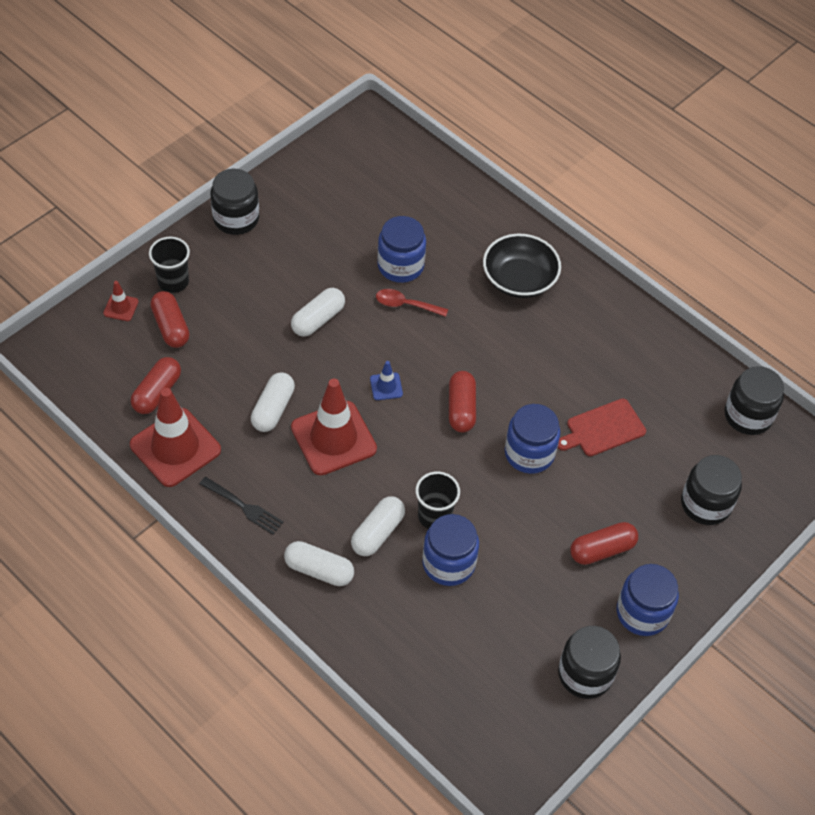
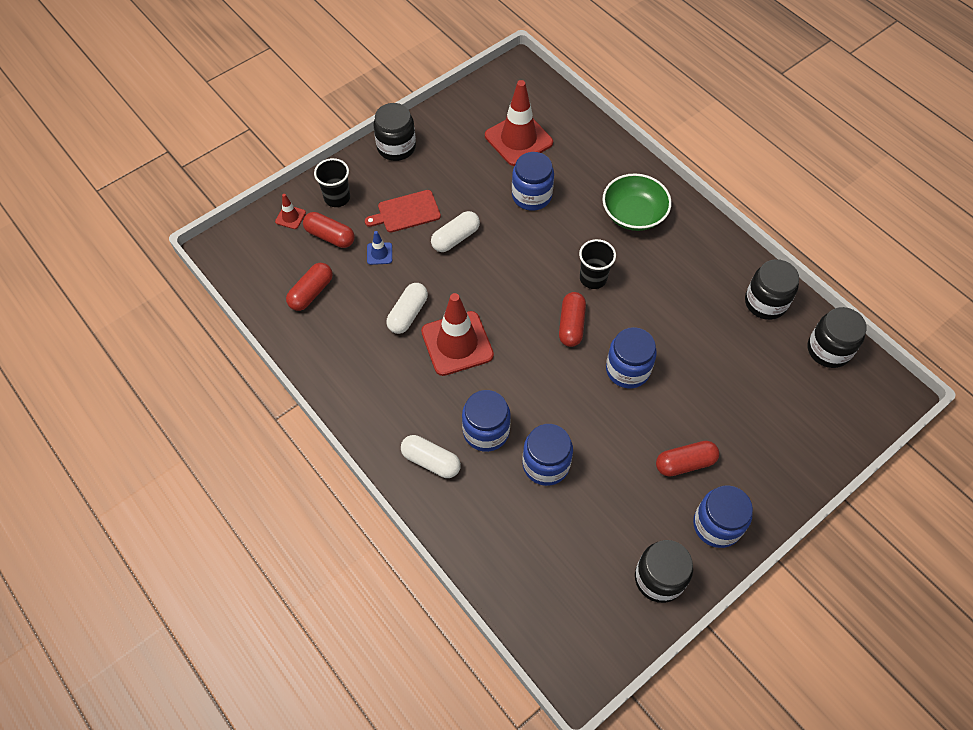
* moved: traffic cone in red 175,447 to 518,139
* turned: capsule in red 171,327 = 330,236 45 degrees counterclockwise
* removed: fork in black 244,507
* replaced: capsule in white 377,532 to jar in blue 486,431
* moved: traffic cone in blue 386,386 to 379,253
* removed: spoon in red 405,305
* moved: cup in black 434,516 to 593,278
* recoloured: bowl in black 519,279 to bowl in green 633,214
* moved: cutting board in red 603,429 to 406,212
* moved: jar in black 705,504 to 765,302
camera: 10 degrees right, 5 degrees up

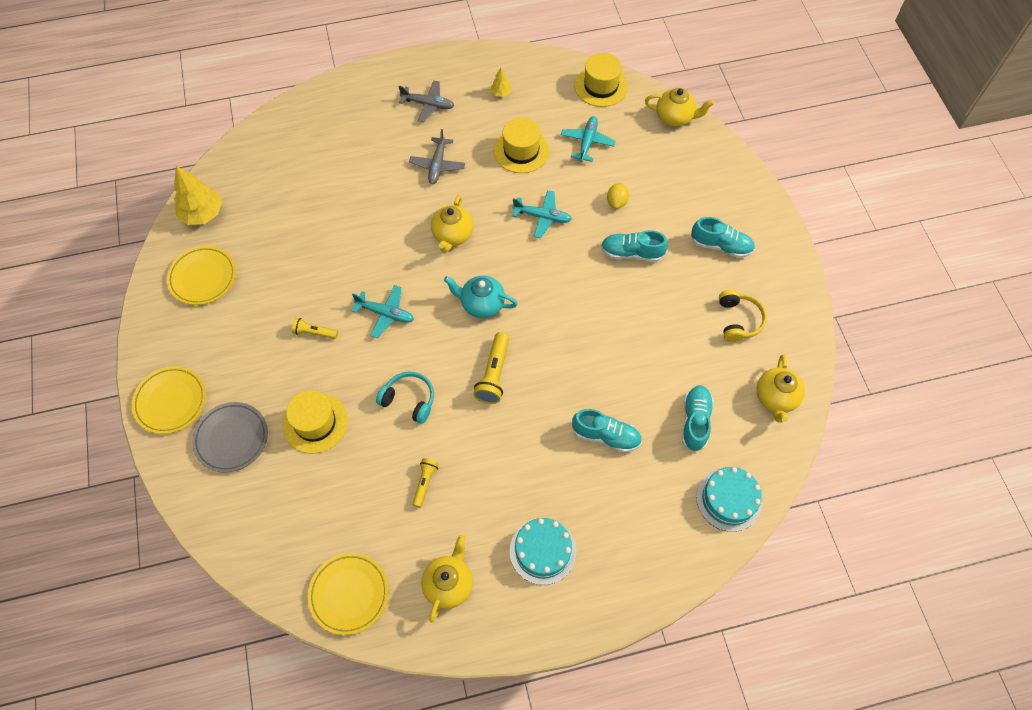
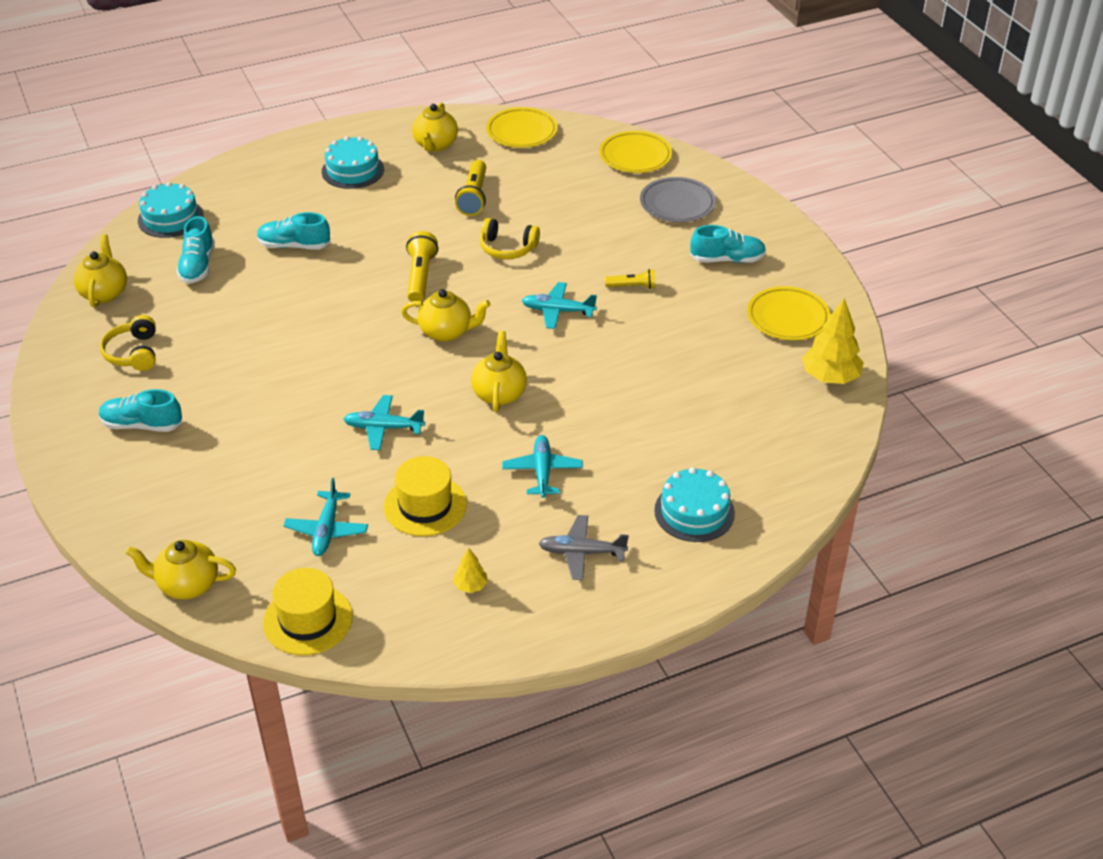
* moved: plate in yellow 171,401 to 635,156
* removed: hat in yellow 315,423
* recoloured: headphones in turquoise 409,400 to headphones in yellow 507,248
* recoloured: plane in grey 437,165 to plane in turquoise 542,471
* resized: flashlight in yellow 425,483 = 474,197 x1.63
* recoloured: teapot in turquoise 481,304 to teapot in yellow 446,332
* moved: shoe in turquoise 632,253 to 727,259
* removed: lemon in yellow 616,202
* added: cake in turquoise 694,512
camera: 170 degrees right, 20 degrees down

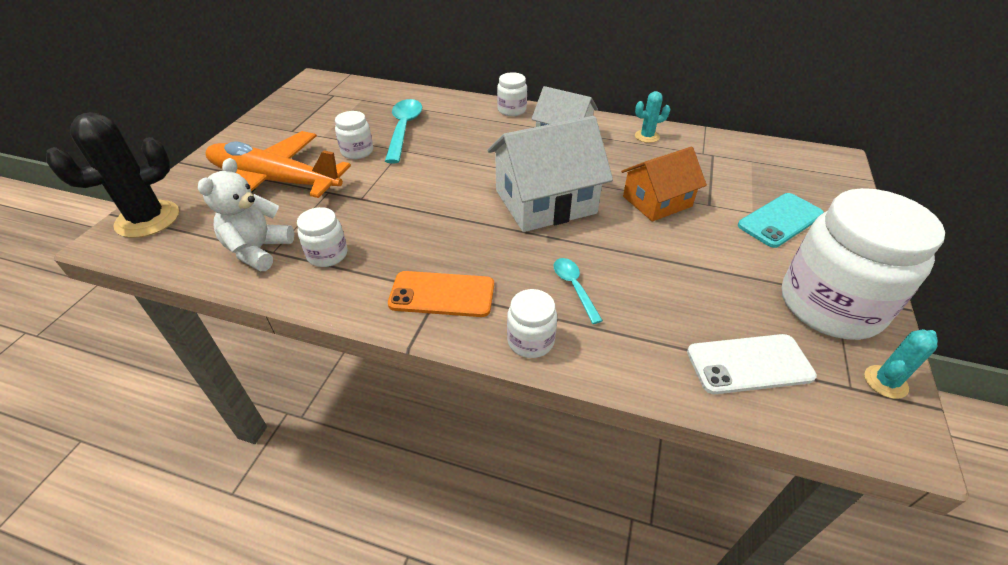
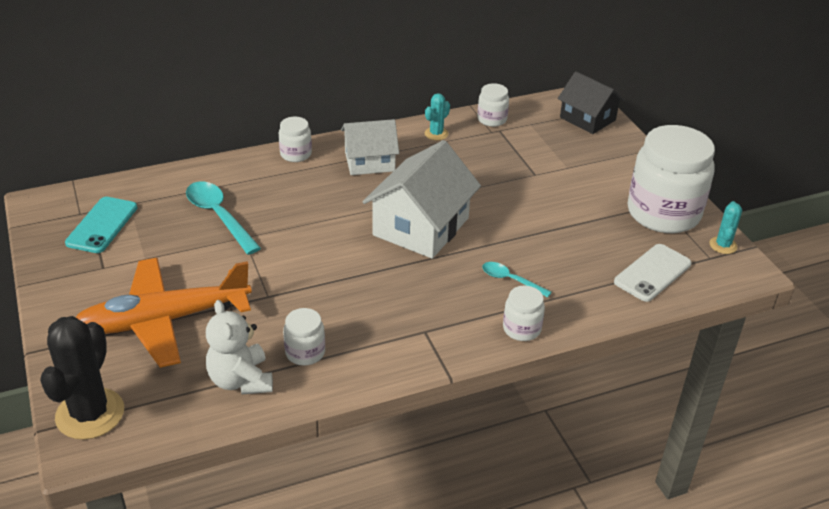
* moved: jar in white 357,151 to 492,119
* removed: phone in orange 442,294
* removed: house in orange 657,201
* moved: phone in turquoise 780,220 to 102,225
* added: house in black 587,119
camera: 40 degrees left, 5 degrees down

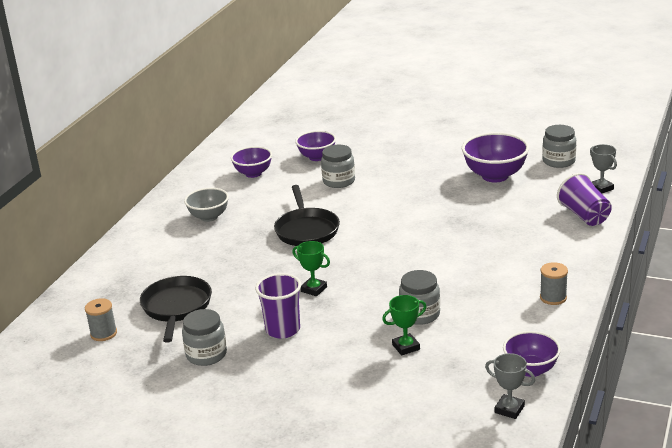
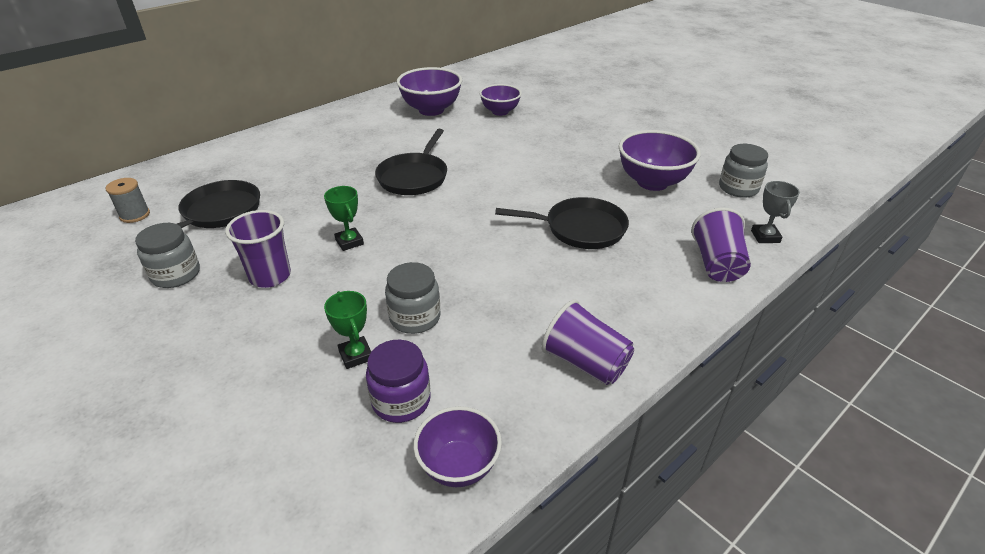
* removed: bowl in grey 209,217
* resized: bowl in purple 253,173 = 431,110 x1.55
* removed: jar in grey 339,181
* turned: trophy in green 406,347 = 356,355 60 degrees clockwise
* removed: trophy in grey 509,409
* replaced: spool in grey 553,297 to cup in purple 585,362
* added: jar in purple 401,401
* added: pan in black 580,229
camera: 25 degrees right, 10 degrees up

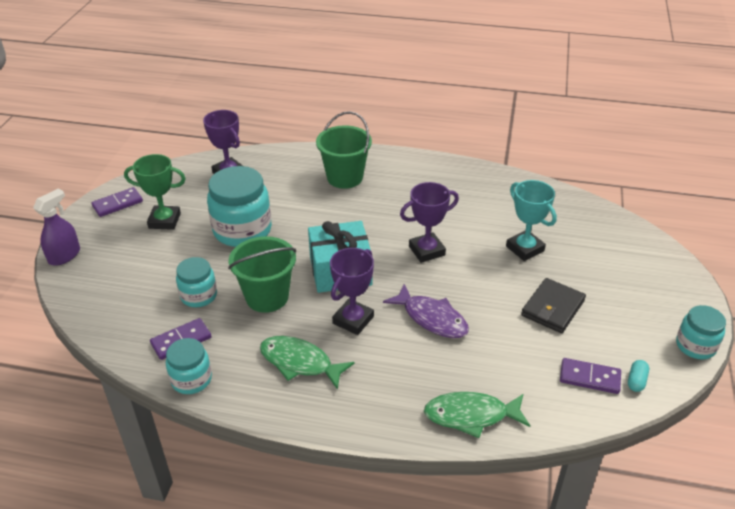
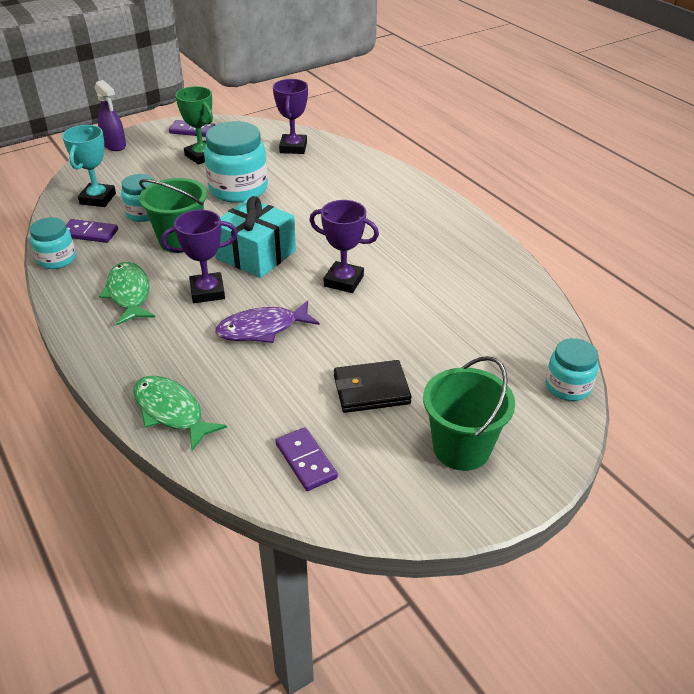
* turned: spray bottle in purple 64,255 = 114,145 60 degrees clockwise
* moved: bucket in green 345,177 to 461,448
* turned: fish in purple 432,318 = 262,329 75 degrees clockwise
* moved: trophy in turquoise 525,248 to 98,199
* removed: capsule in turquoise 636,381
* moved: jar in turquoise 695,346 to 568,386
camera: 45 degrees right, 0 degrees up

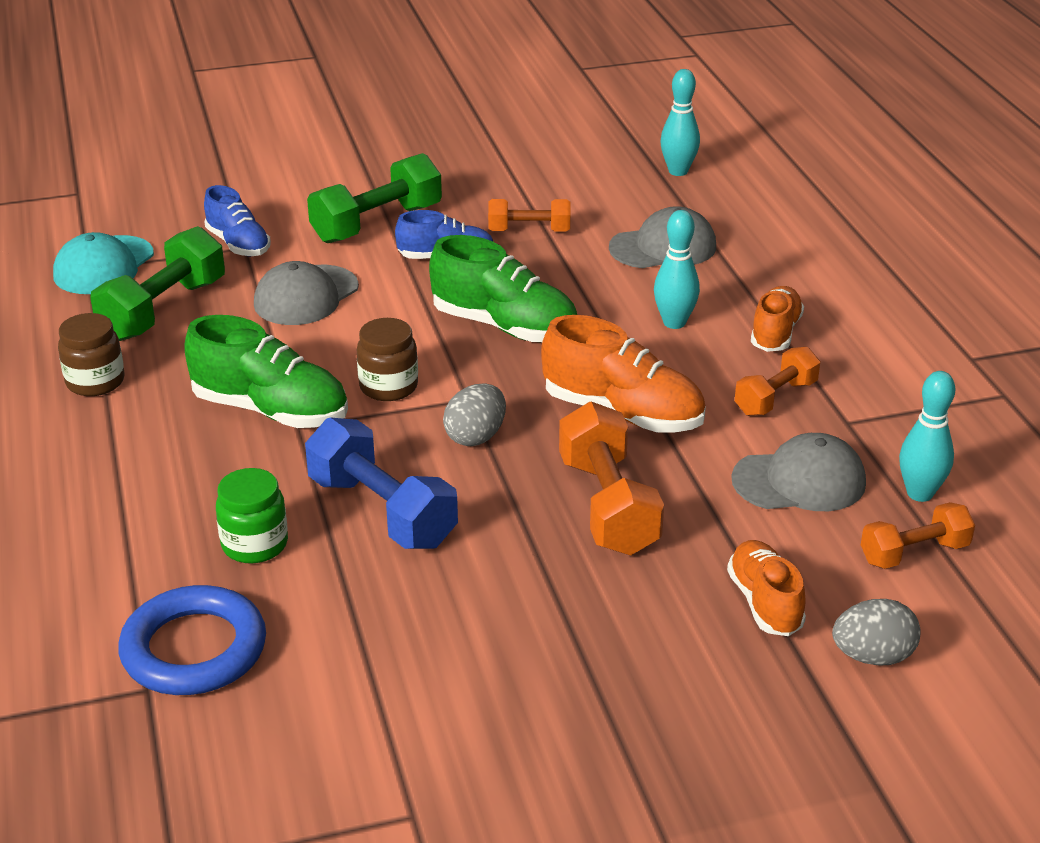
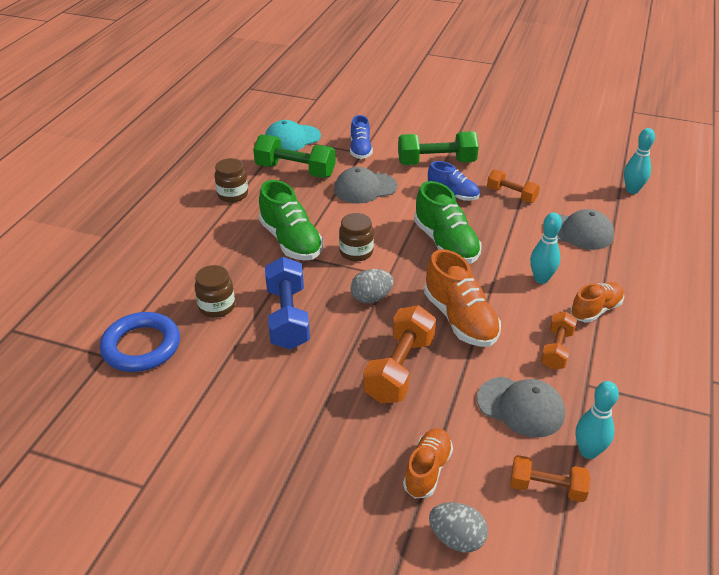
* turned: dumbbell in green 163,310 = 295,170 45 degrees clockwise
* recoloured: jar in green 255,544 to jar in brown 217,306
* turned: dumbbell in orange 775,398 = 556,349 60 degrees counterclockwise
camera: 35 degrees right, 5 degrees up

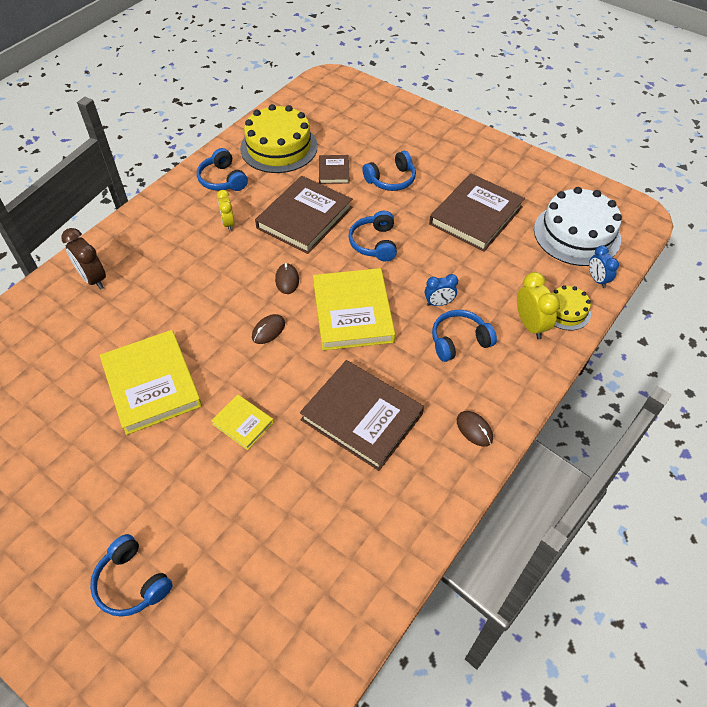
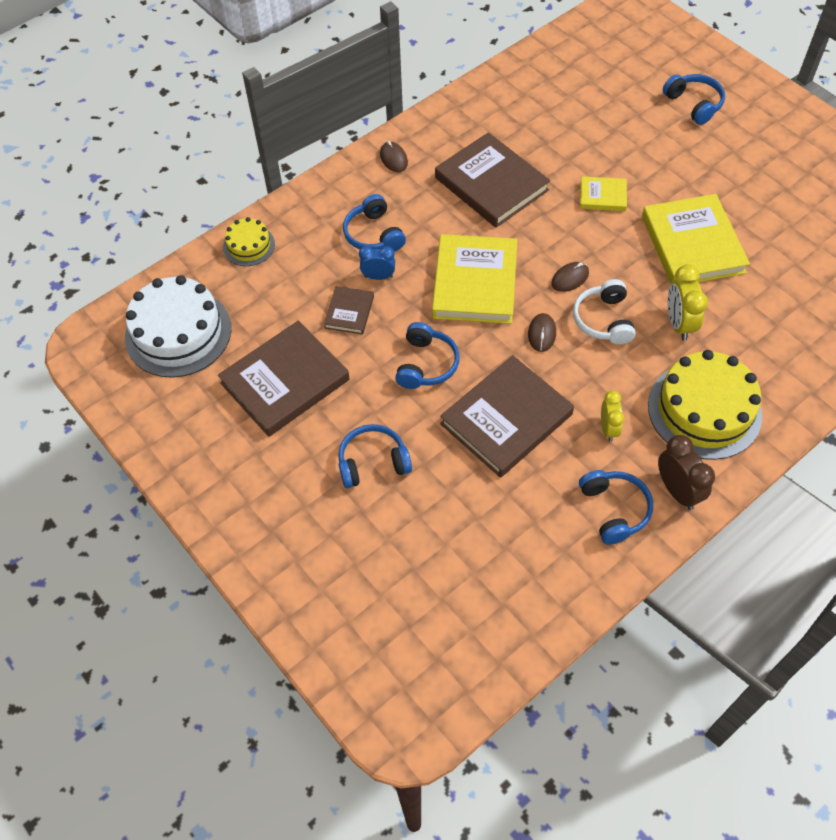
* moved: clock in brown 93,279 to 677,490
* turned: book in yellow 243,423 = 603,196 45 degrees counterclockwise
* moved: cake in yellow 279,147 to 704,410
* moved: book in brown 334,171 to 349,312
* turned: headphones in blue 459,341 = 374,234 75 degrees clockwise
* moved: clock in yellow 530,325 to 679,323
* removed: clock in blue 597,280
* added: headphones in white 603,320
camera: 165 degrees left, 5 degrees up

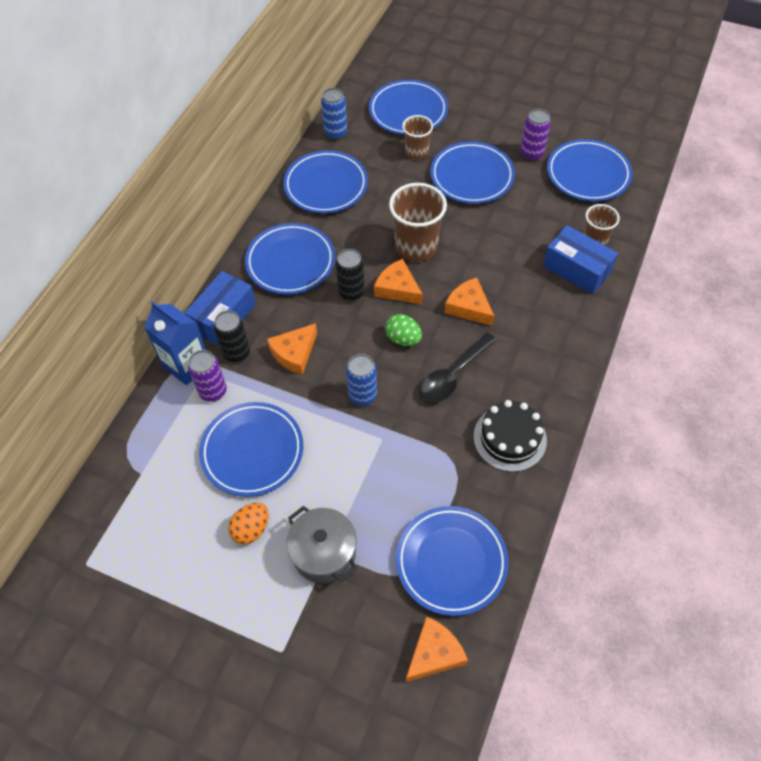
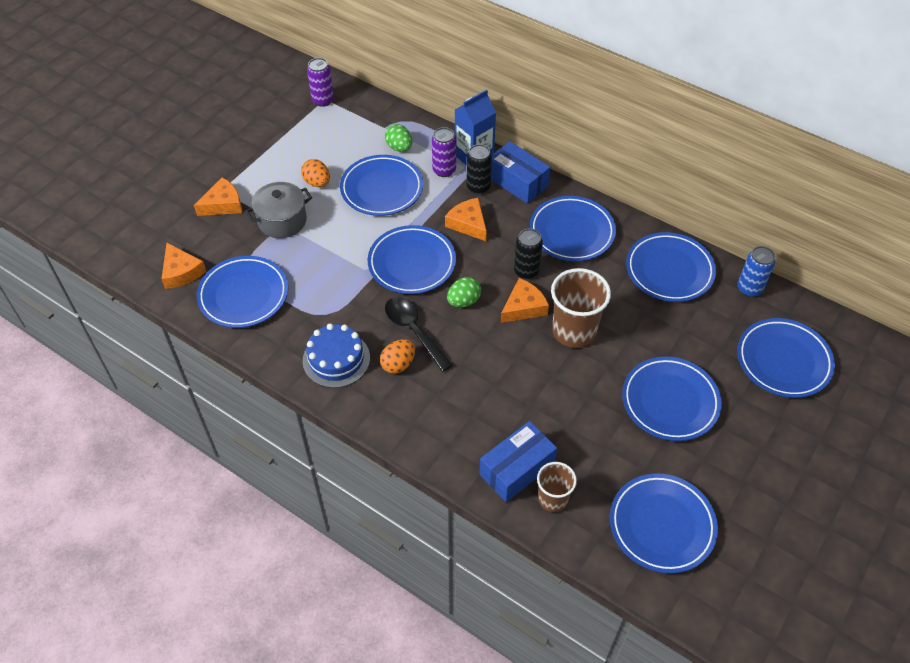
* replaced: can in blue 362,395 to plate in blue 412,263
* removed: cup in brown 416,152
* moved: cheese in orange 469,307 to 223,204
* recoloured: cake in black 510,438 to cake in blue 336,359
* moved: can in purple 531,154 to 323,100
* added: egg in orange 398,364
* added: egg in green 399,147
camera: 100 degrees right, 5 degrees down

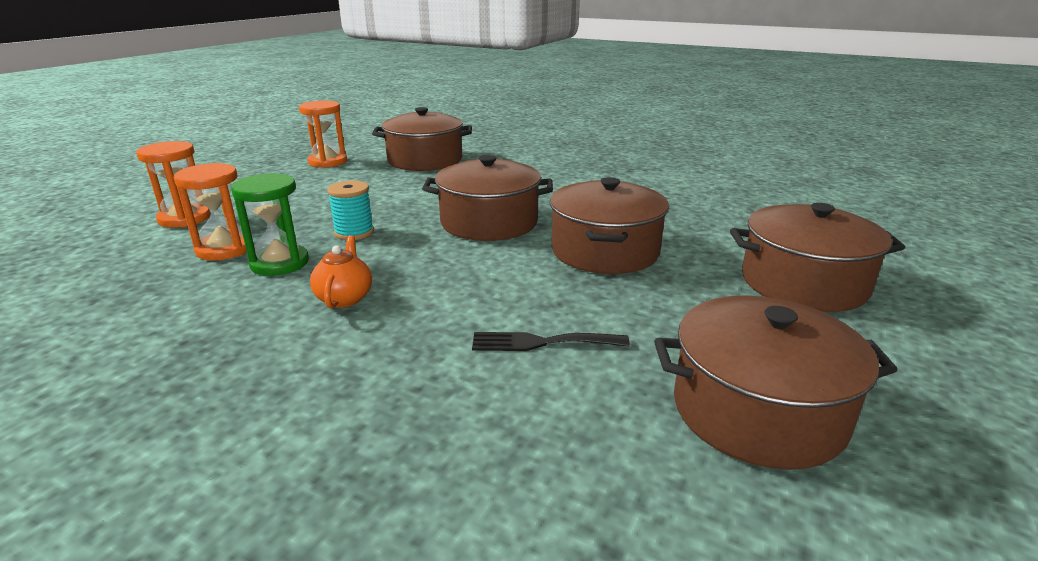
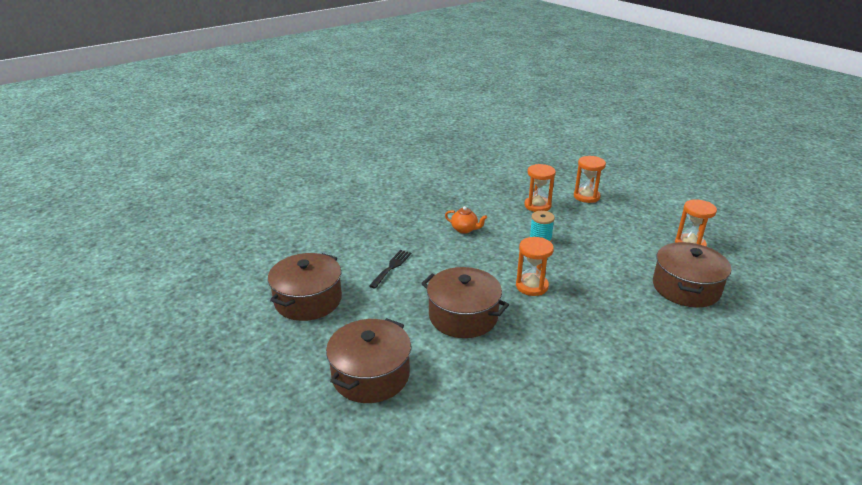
* removed: hourglass in green 279,263
* replaced: pot in brown 489,222 to hourglass in orange 532,286
camera: 115 degrees right, 5 degrees up

